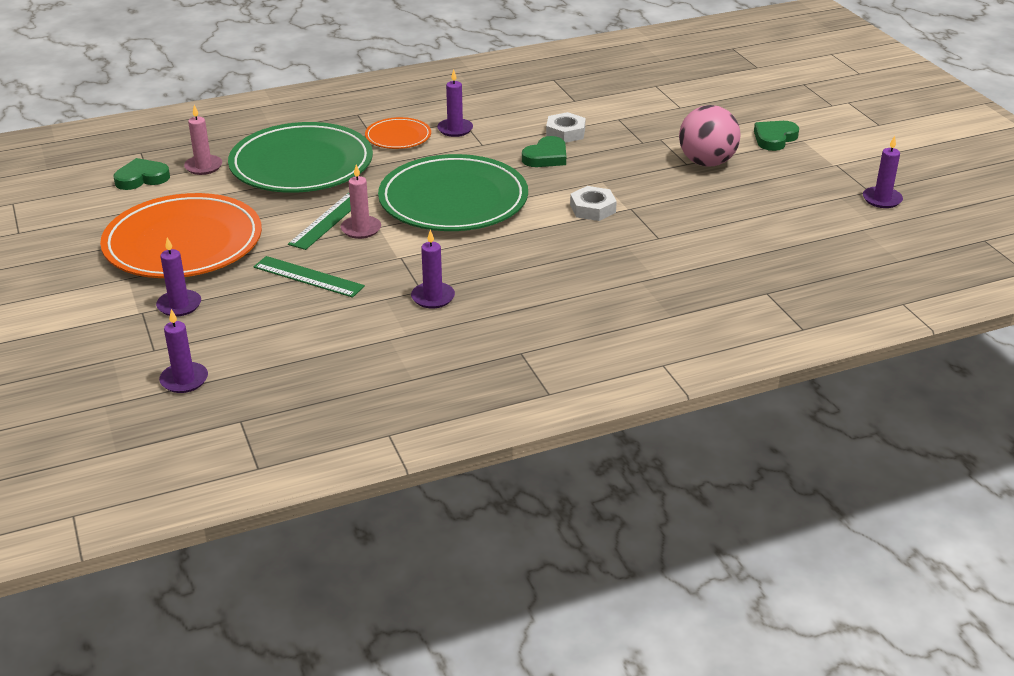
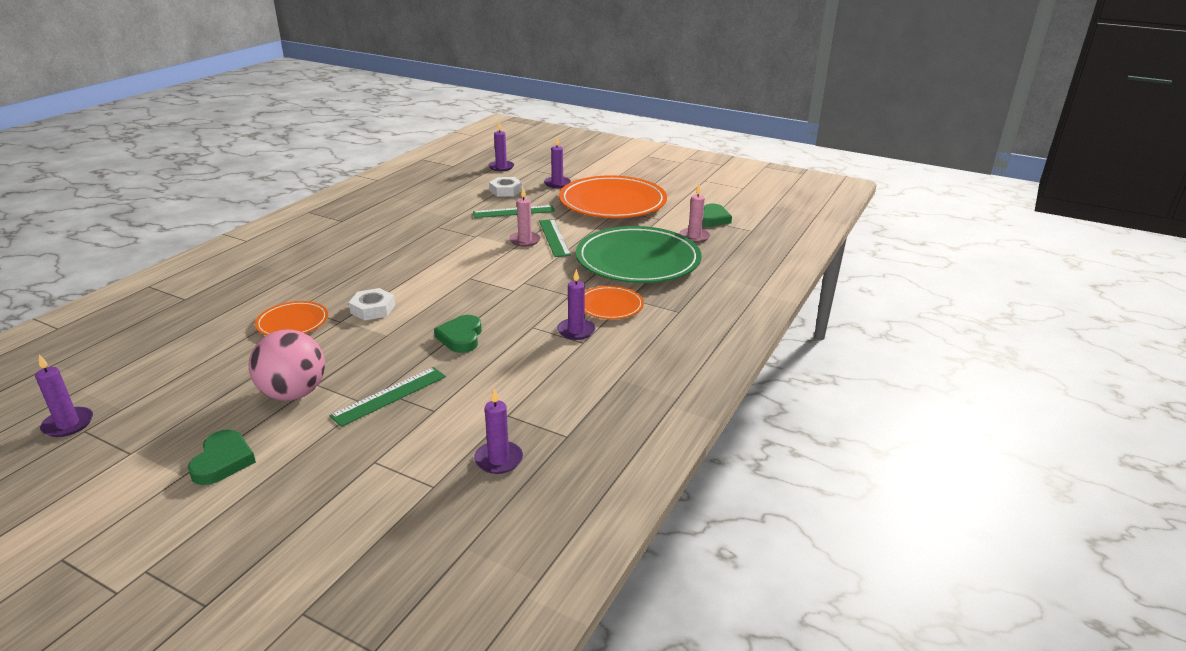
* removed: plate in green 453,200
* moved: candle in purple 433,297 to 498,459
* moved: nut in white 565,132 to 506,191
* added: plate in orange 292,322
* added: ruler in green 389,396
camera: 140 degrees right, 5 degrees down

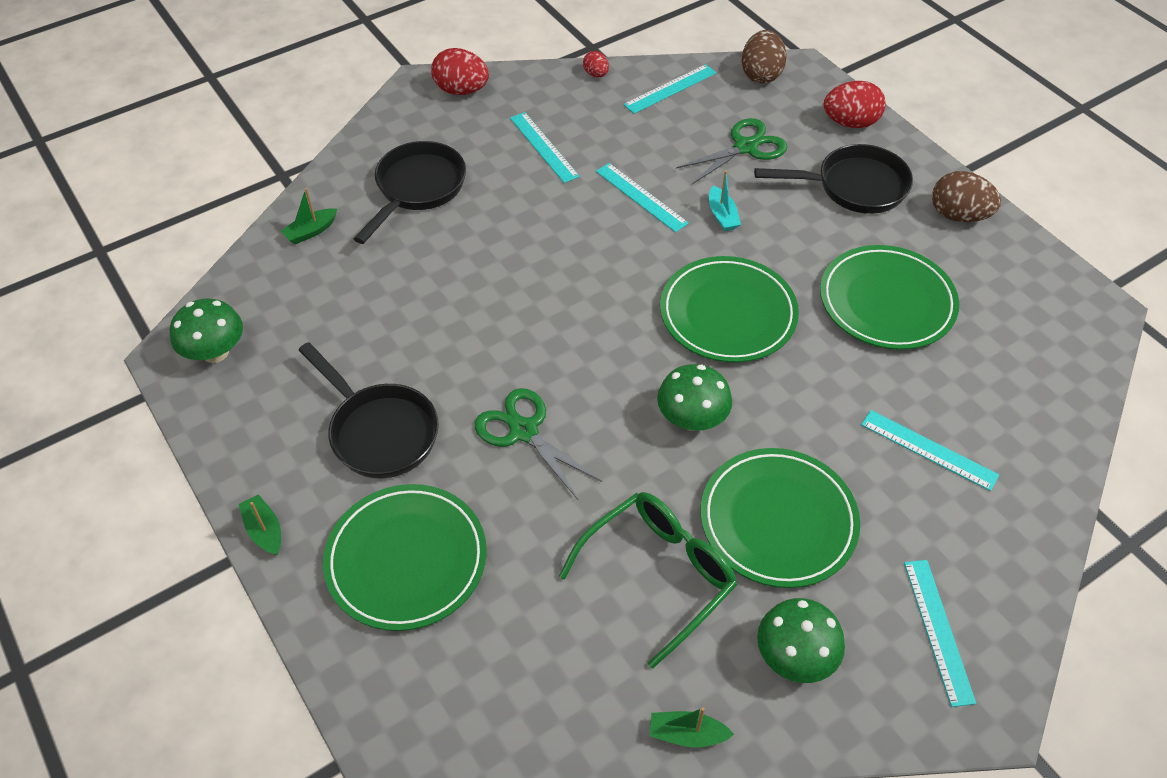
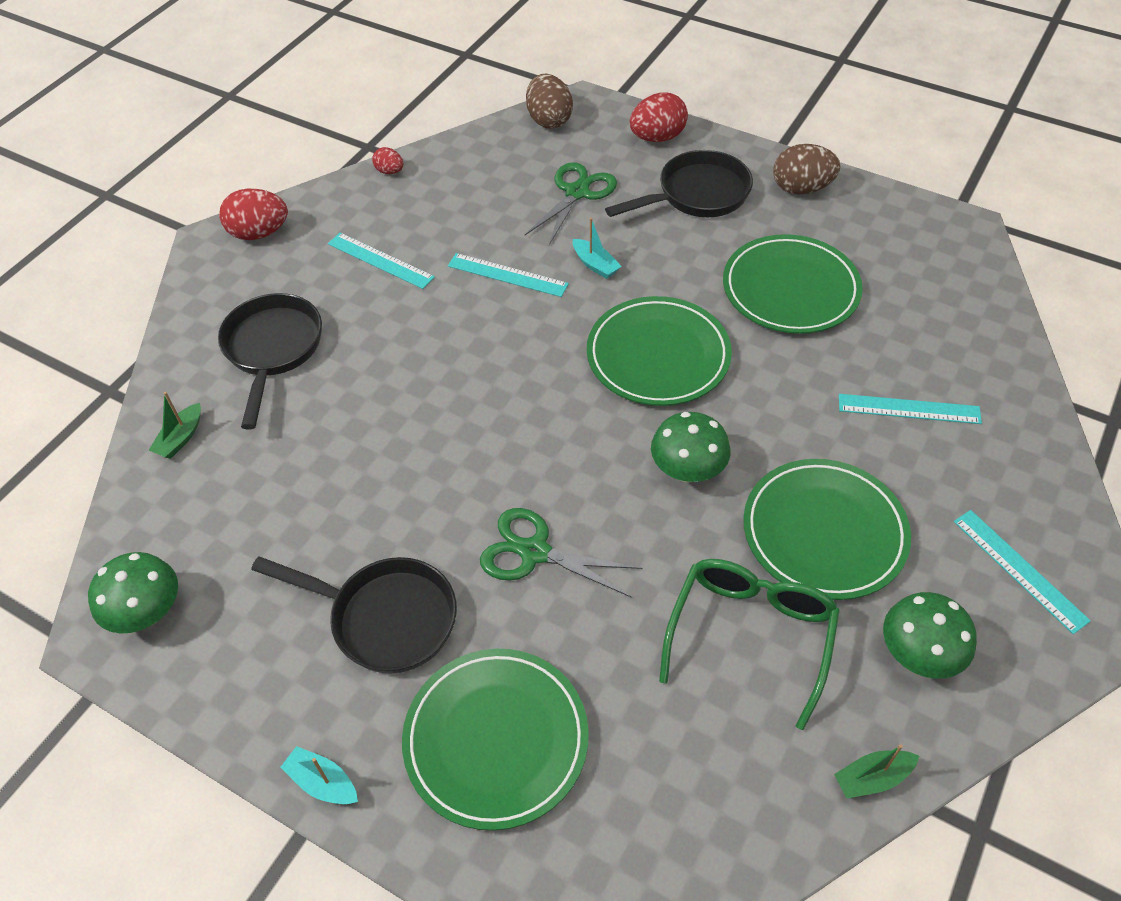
* recoloured: boat in green 264,530 to boat in turquoise 323,782
* removed: ruler in turquoise 670,89
camera: 25 degrees left, 0 degrees up

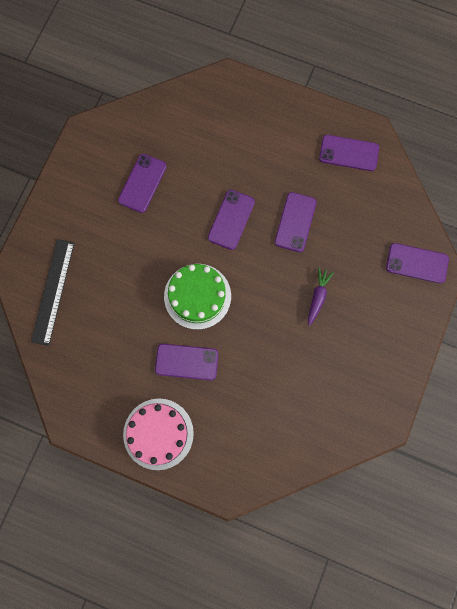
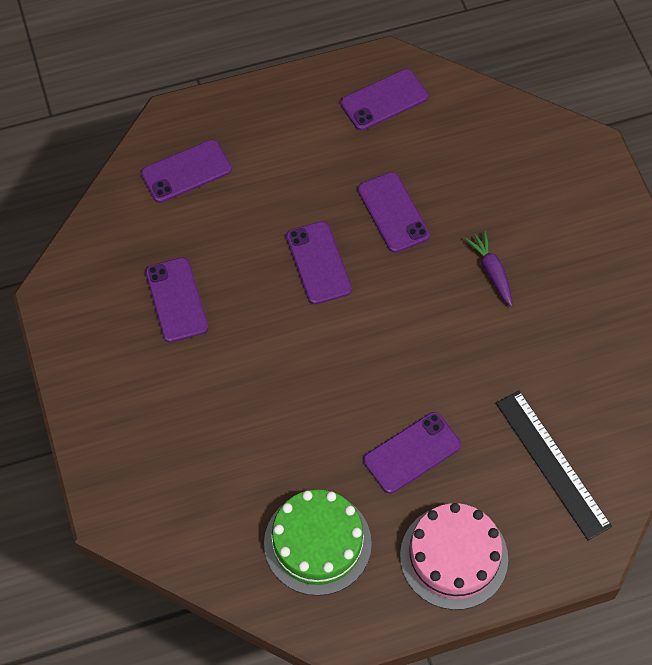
* moved: ruler in black 53,291 to 552,464
* moved: cake in green 197,296 to 317,543
* moved: phone in purple 417,263 to 186,171
camera: 40 degrees left, 15 degrees down

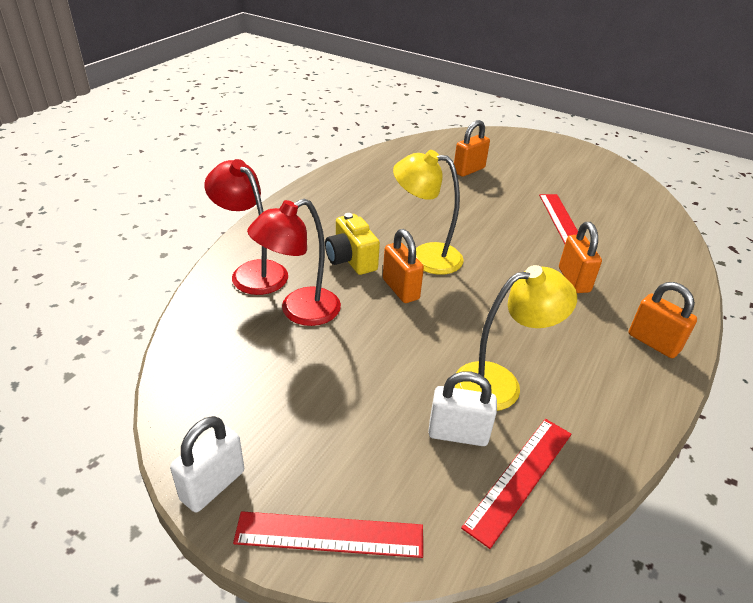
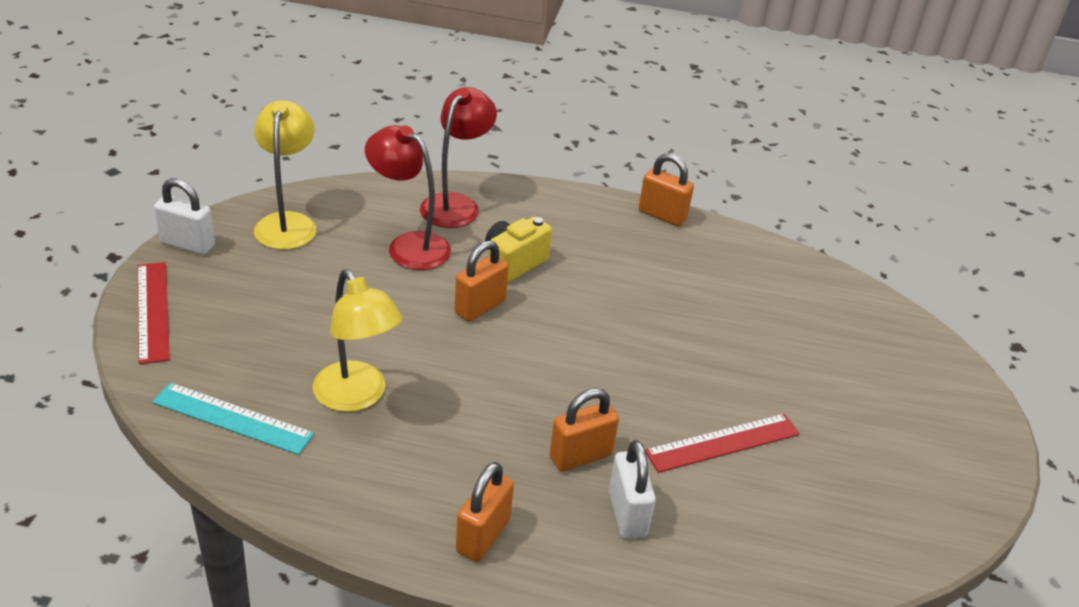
* moved: lamp in yellow 425,256 to 287,223
* moved: padlock in white 458,434 to 627,514
* moved: padlock in orange 468,170 to 662,215
* recoloured: ruler in red 519,478 to ruler in turquoise 233,418
camera: 70 degrees right, 0 degrees up

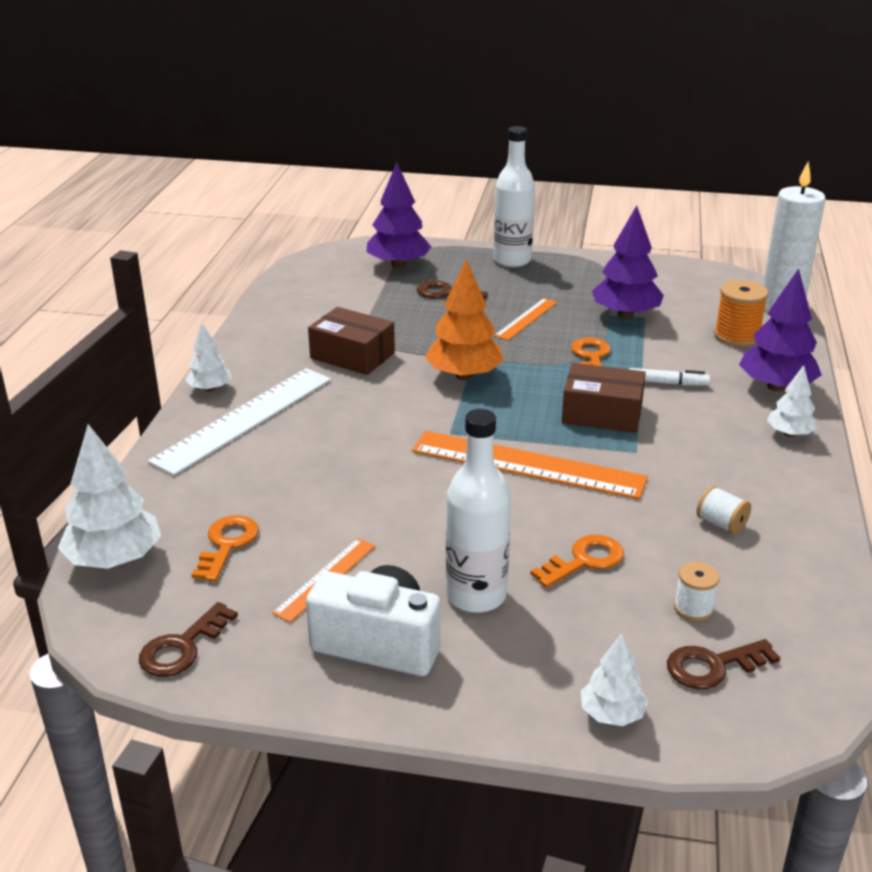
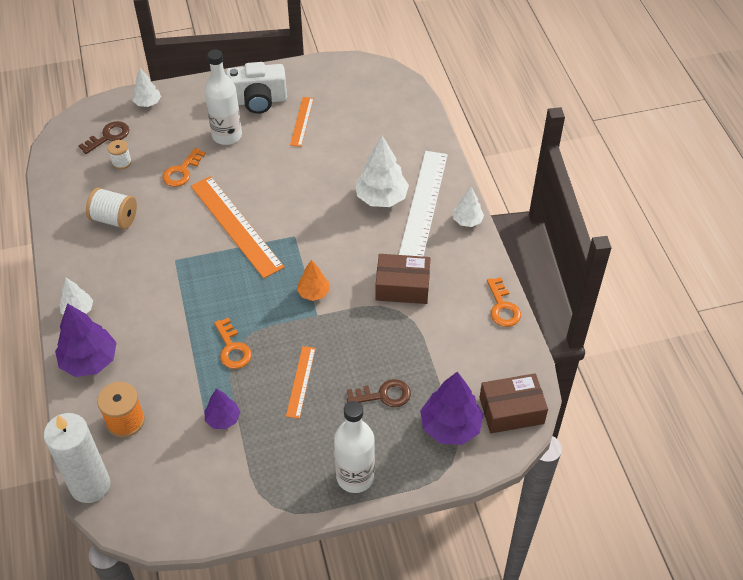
* moved: tree in white 114,559 to 381,198
* removed: key in brown 182,647
* moved: key in orange 227,544 to 502,307
* turned: ruler in orange 527,465 = 236,225 60 degrees clockwise
* resized: tree in orange 464,376 = 313,293 x0.58
* moved: box in brown 602,413 to 511,410
* resized: tree in purple 625,315 = 223,419 x0.58
* removed: marker in white 667,383
* resized: spool in white 721,524 = 114,219 x1.64
camera: 155 degrees right, 20 degrees up

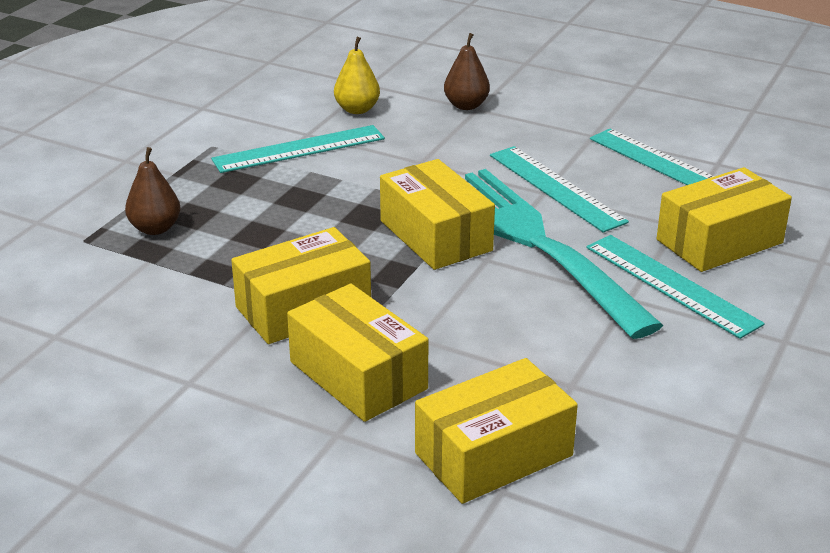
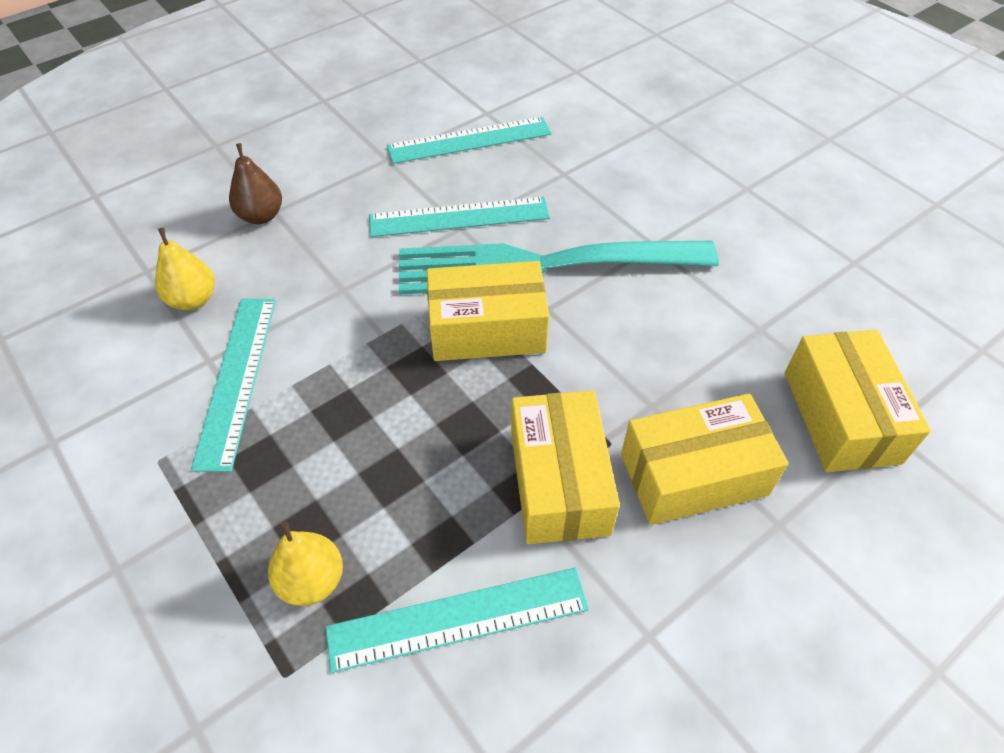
* recoloured: pear in brown 155,228 to pear in yellow 312,580
* moved: ruler in turquoise 671,285 to 458,618
* removed: box in yellow 719,241
camera: 65 degrees left, 20 degrees up

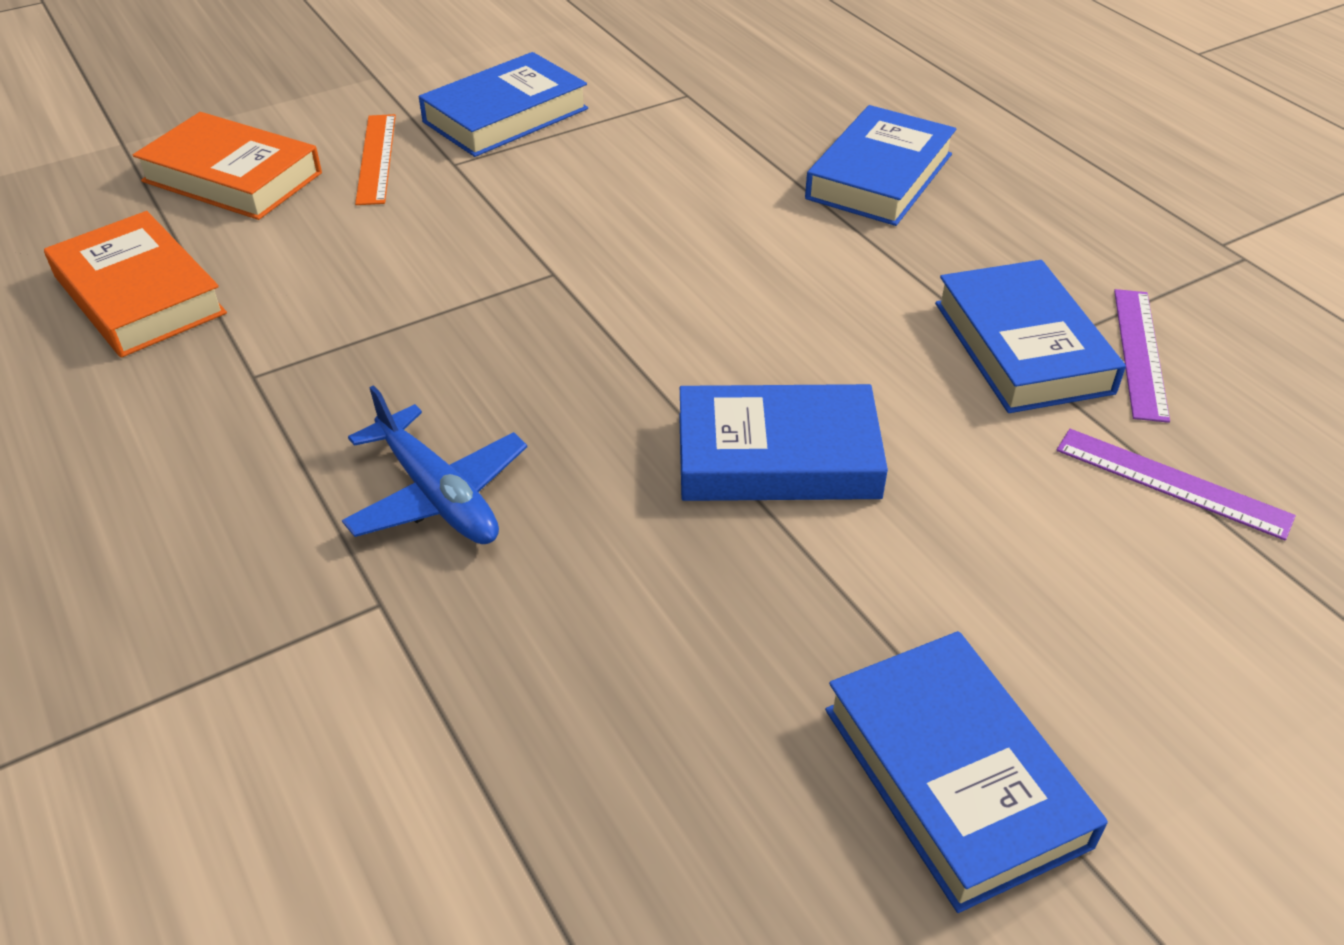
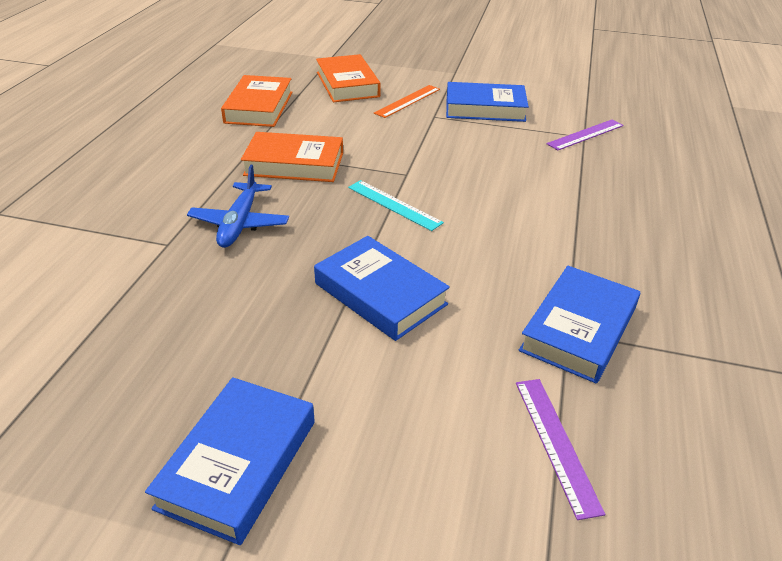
* removed: book in blue 879,176
* moved: ruler in purple 1140,353 to 585,135
* added: book in orange 294,164
* added: ruler in turquoise 394,205
camera: 45 degrees right, 5 degrees down

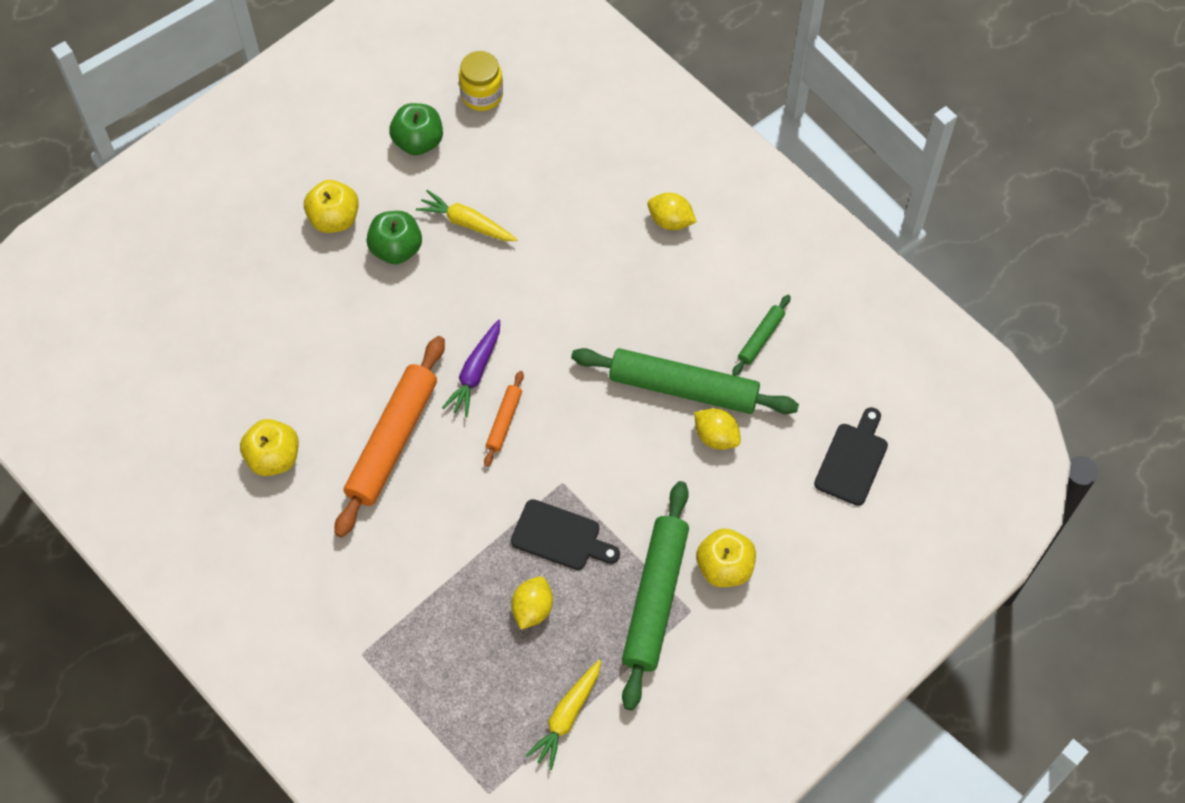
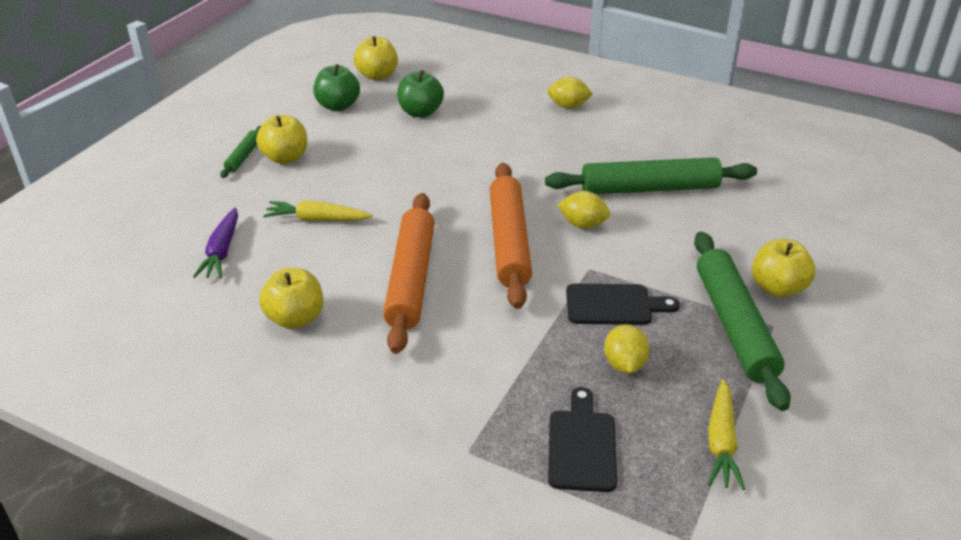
* moved: apple in green 396,249 to 420,112
* moved: carrot in yellow 467,223 to 317,219
* moved: carrot in purple 475,372 to 222,251
* replaced: jar in yellow 482,95 to apple in yellow 377,75
* resized: rolling pin in orange 504,421 = 509,242 x2.14
* moved: lemon in yellow 716,437 to 583,224
* moved: rolling pin in green 761,338 to 244,156
* moved: cutting board in black 852,460 to 581,446
camera: 20 degrees left, 25 degrees down

